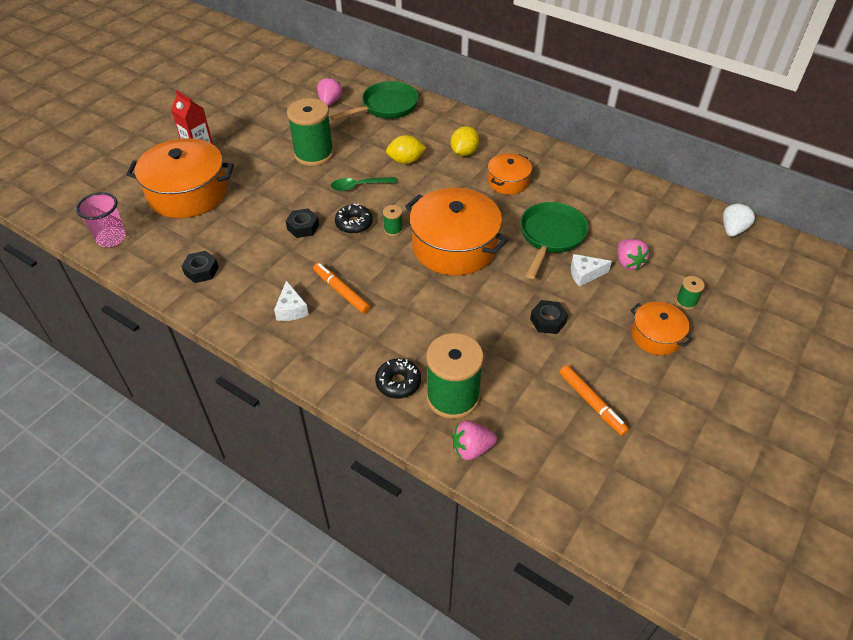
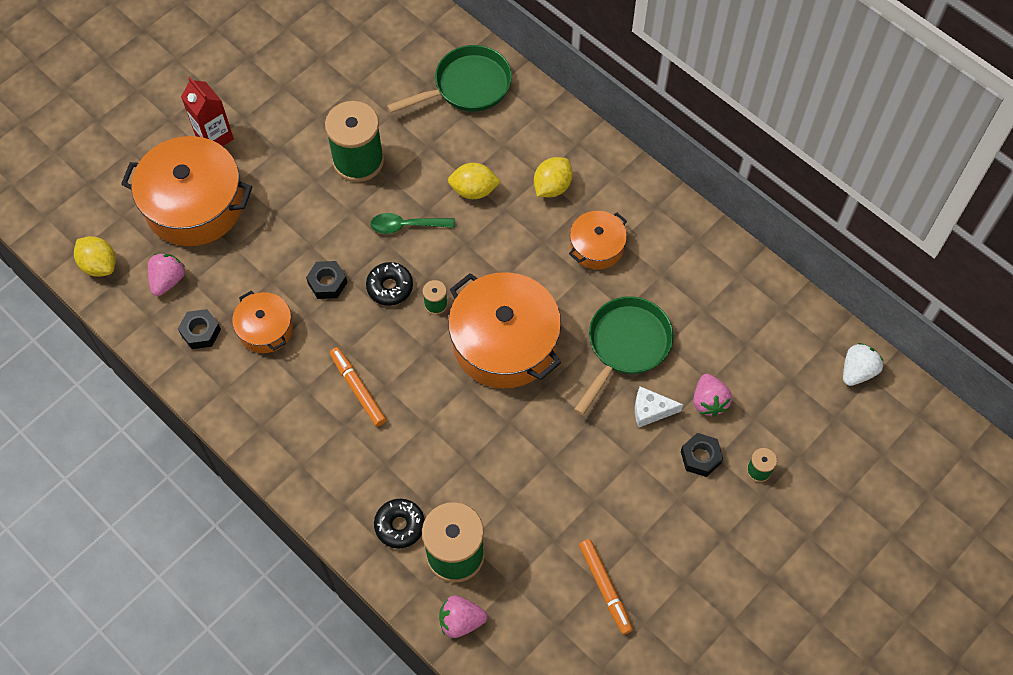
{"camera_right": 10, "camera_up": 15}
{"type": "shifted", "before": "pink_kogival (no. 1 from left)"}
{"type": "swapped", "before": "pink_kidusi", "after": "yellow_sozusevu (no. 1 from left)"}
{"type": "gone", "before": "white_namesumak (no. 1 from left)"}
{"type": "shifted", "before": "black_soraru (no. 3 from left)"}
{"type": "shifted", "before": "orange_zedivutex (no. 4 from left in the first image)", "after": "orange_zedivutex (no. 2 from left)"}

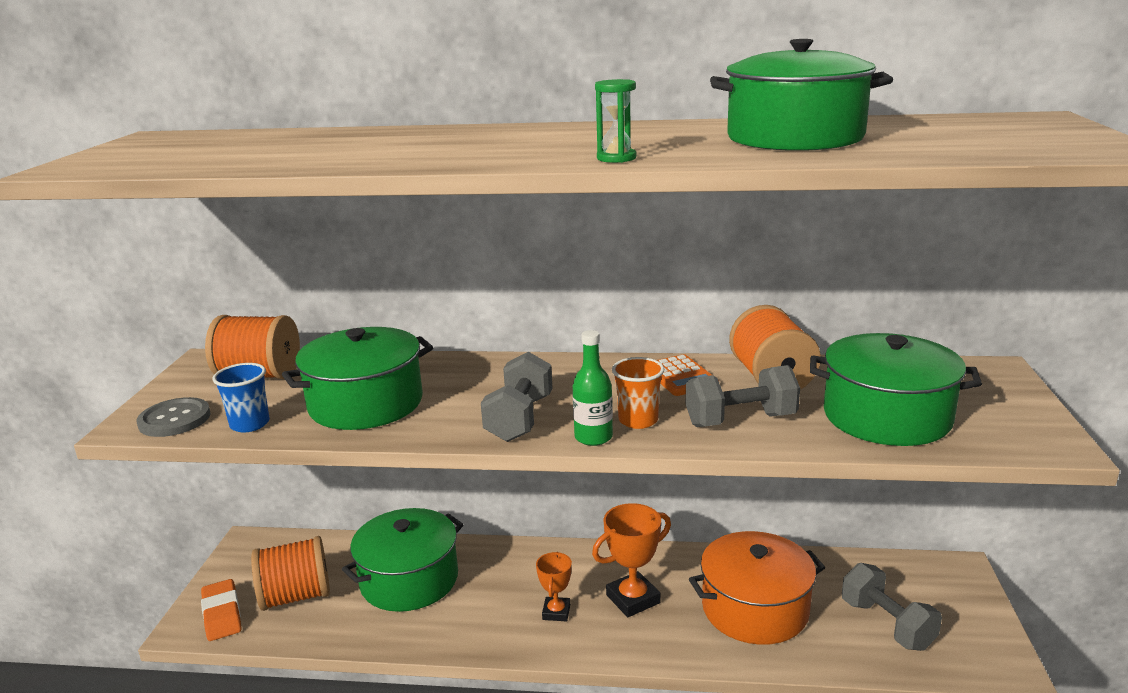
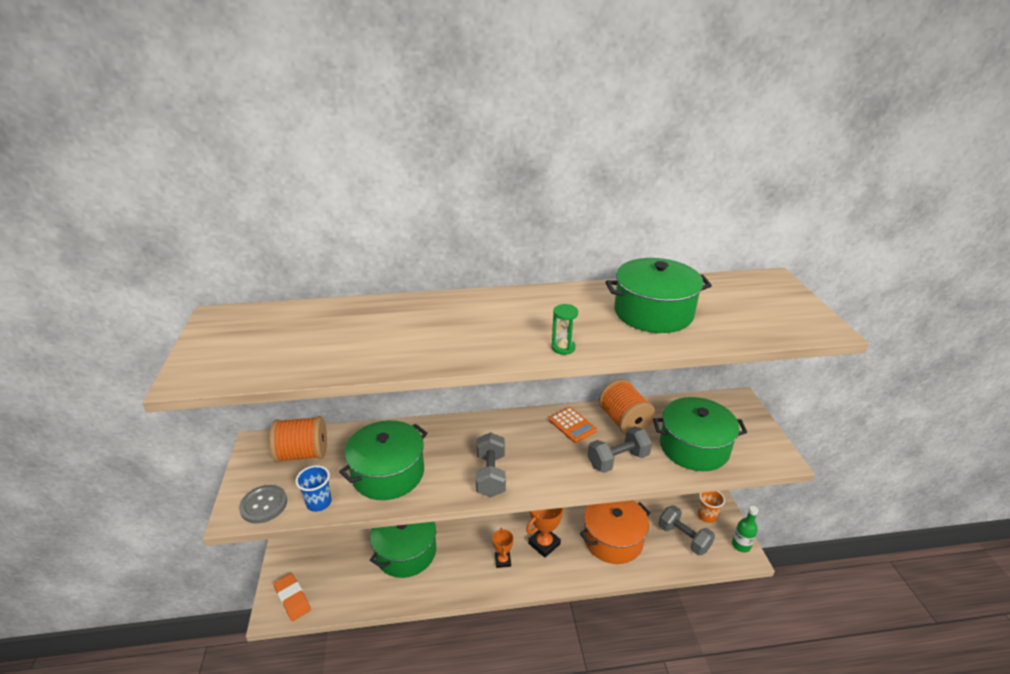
{"camera_right": -15, "camera_up": 10}
{"type": "shifted", "before": "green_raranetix"}
{"type": "shifted", "before": "orange_kidusi"}
{"type": "gone", "before": "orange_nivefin (no. 2 from left)"}

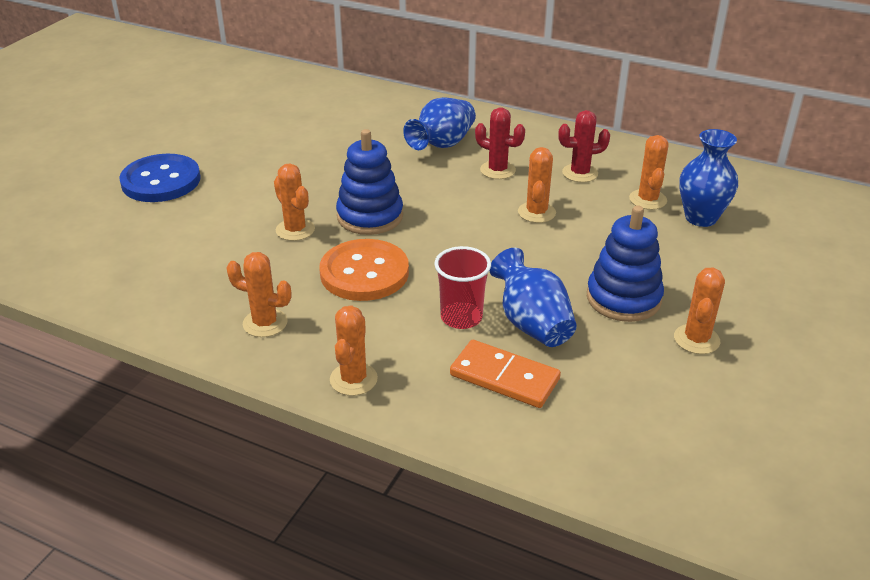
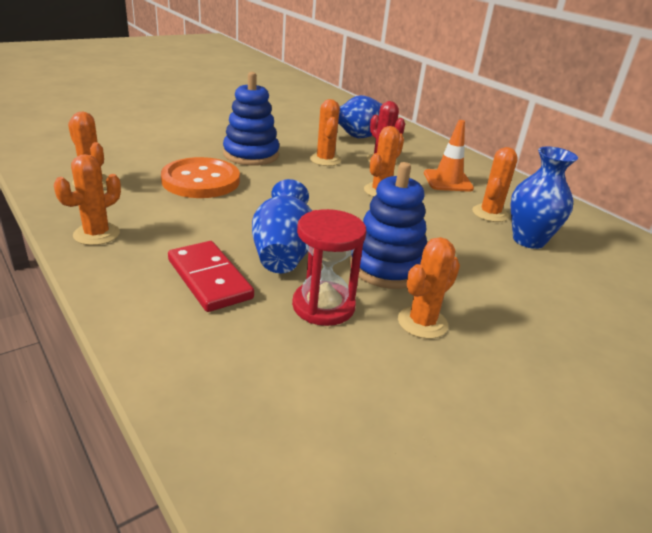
{"camera_right": 25, "camera_up": -5}
{"type": "swapped", "before": "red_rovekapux (no. 2 from left)", "after": "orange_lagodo"}
{"type": "gone", "before": "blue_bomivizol"}
{"type": "shifted", "before": "orange_rovekapux (no. 2 from left in the first image)", "after": "orange_rovekapux (no. 3 from left)"}
{"type": "gone", "before": "red_kidusi"}
{"type": "repainted", "before": "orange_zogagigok", "after": "red_zogagigok"}
{"type": "new", "after": "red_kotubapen"}

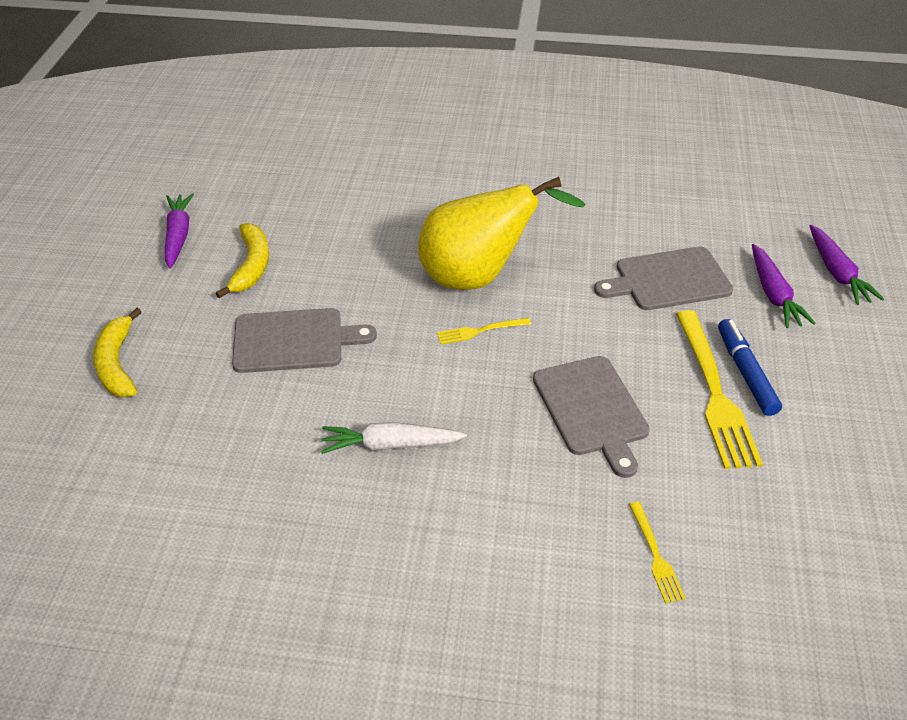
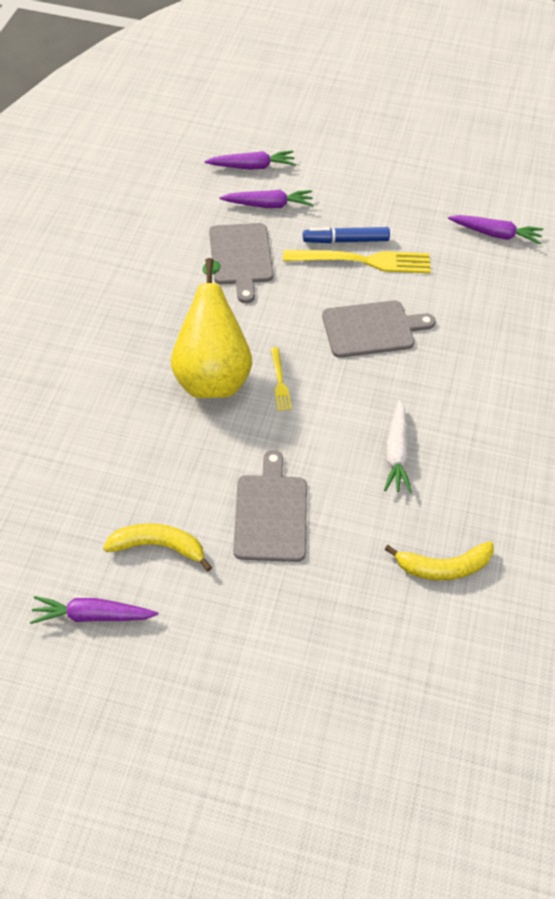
{"camera_right": -85, "camera_up": 10}
{"type": "shifted", "before": "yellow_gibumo (no. 1 from left in the first image)", "after": "yellow_gibumo (no. 2 from left)"}
{"type": "gone", "before": "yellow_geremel (no. 2 from left)"}
{"type": "new", "after": "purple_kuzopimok (no. 4 from left)"}

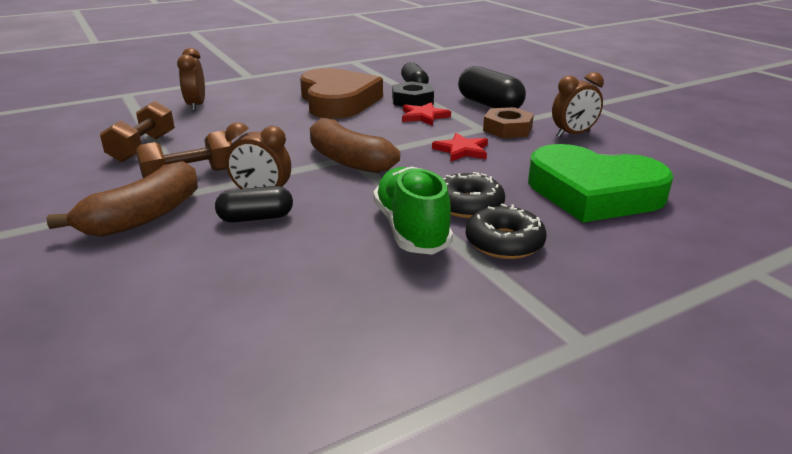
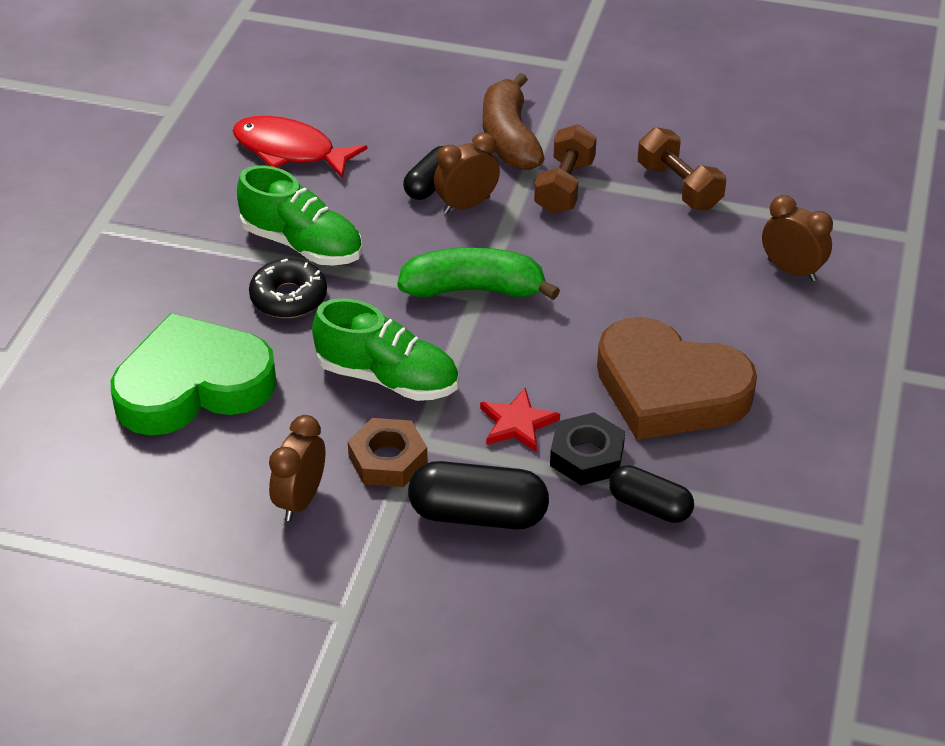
{"camera_right": 135, "camera_up": 15}
{"type": "repainted", "before": "brown_gibumo (no. 2 from left)", "after": "green_gibumo"}
{"type": "swapped", "before": "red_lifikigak (no. 2 from left)", "after": "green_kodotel (no. 2 from left)"}
{"type": "gone", "before": "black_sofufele (no. 2 from left)"}
{"type": "new", "after": "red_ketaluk"}

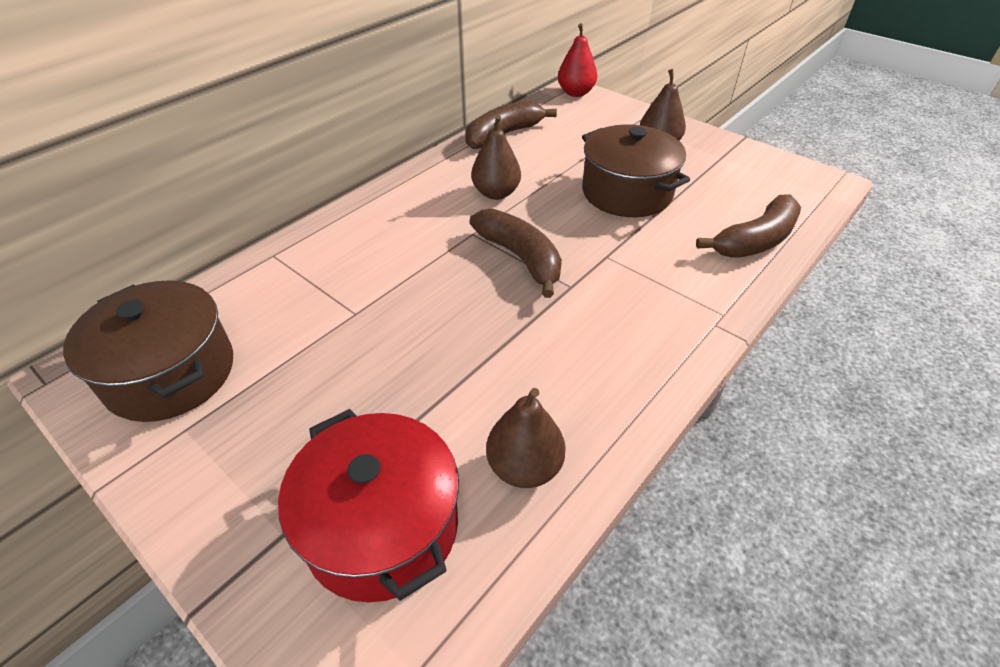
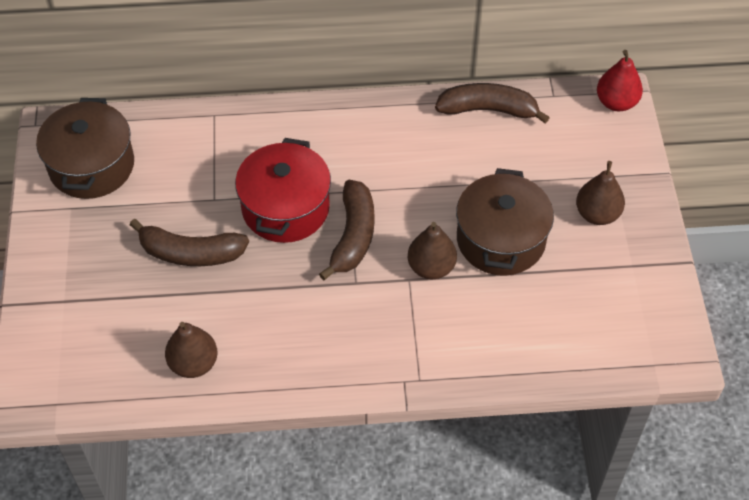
{"camera_right": 45, "camera_up": 10}
{"type": "shifted", "before": "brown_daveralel (no. 1 from left in the first image)", "after": "brown_daveralel (no. 2 from left)"}
{"type": "shifted", "before": "brown_gibumo (no. 3 from left in the first image)", "after": "brown_gibumo (no. 1 from left)"}
{"type": "shifted", "before": "red_zedivutex"}

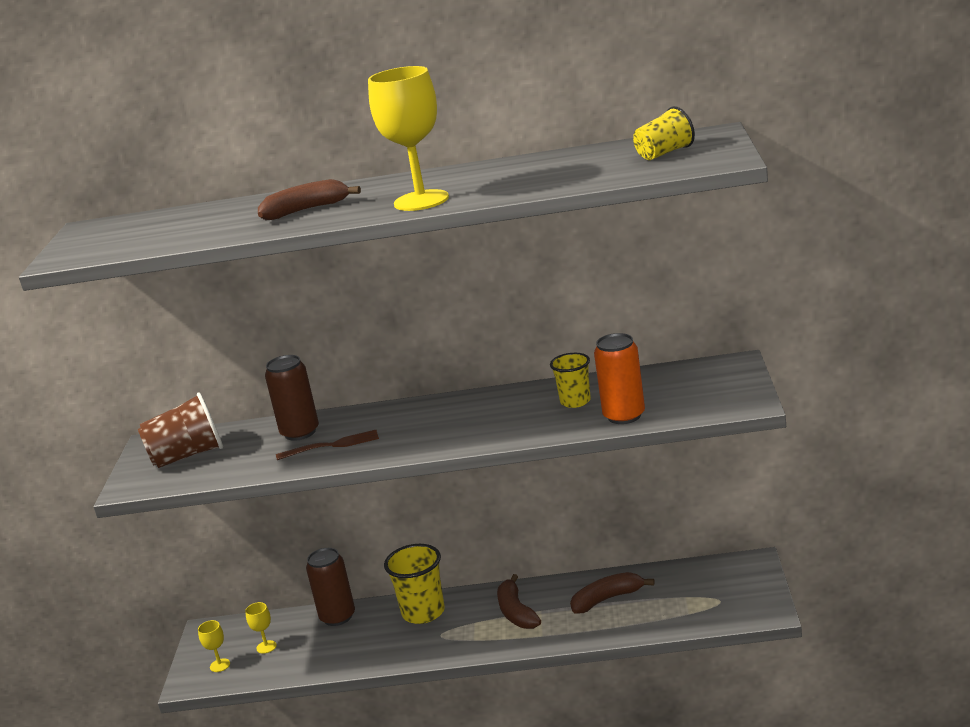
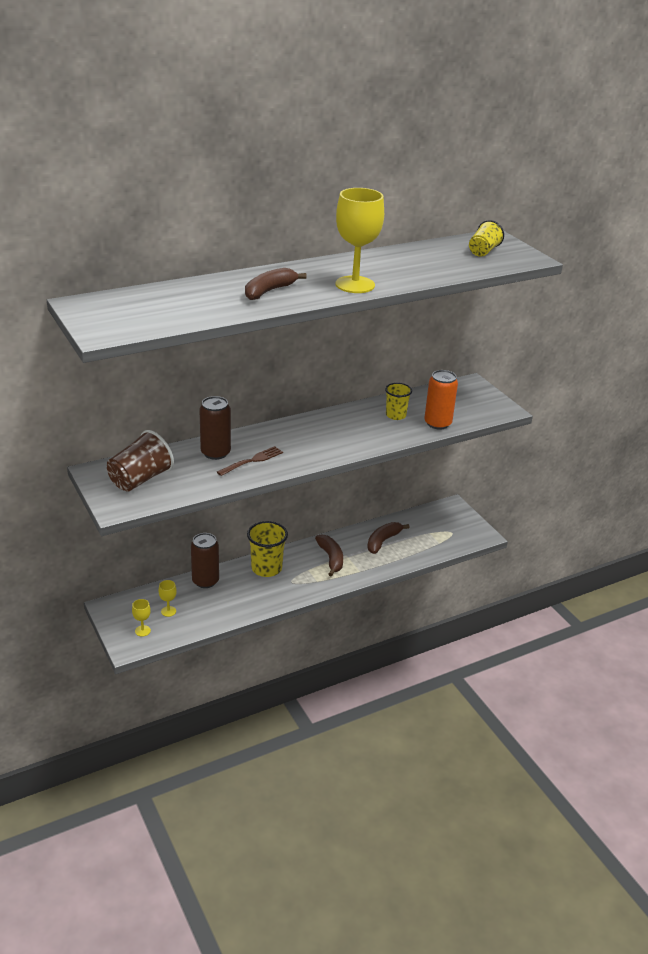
{"camera_right": -35, "camera_up": 10}
{"type": "rotated", "before": "brown_gibumo (no. 2 from left)", "turn": -150}

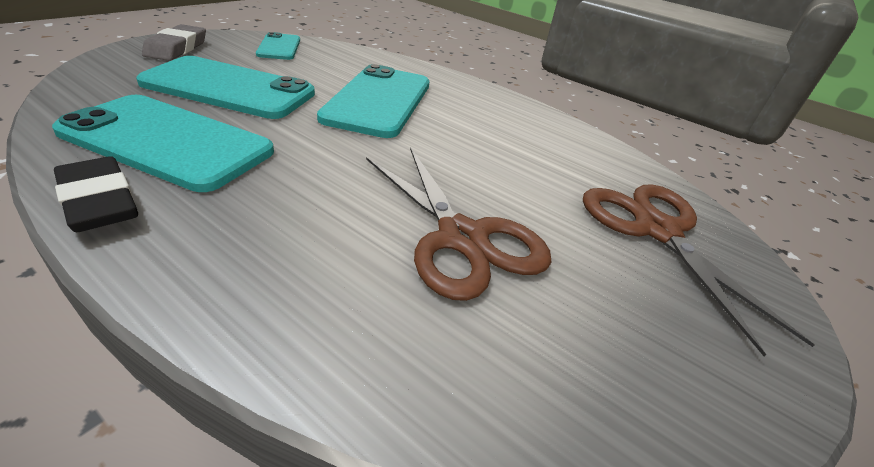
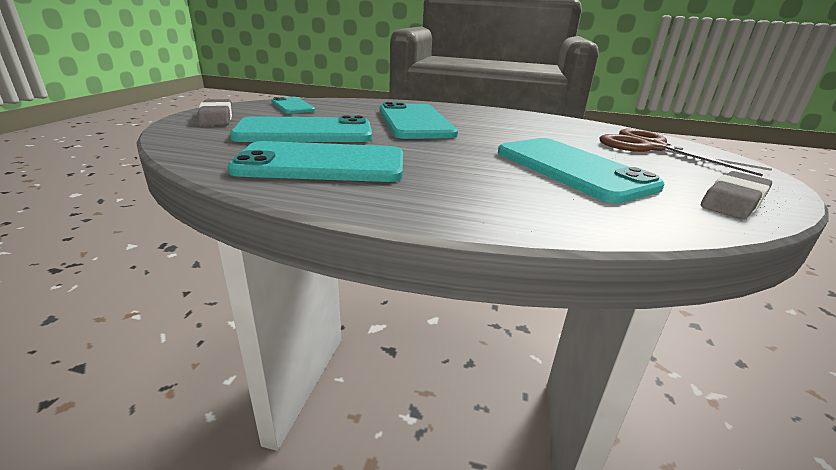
{"camera_right": -20, "camera_up": -10}
{"type": "swapped", "before": "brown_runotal (no. 1 from left)", "after": "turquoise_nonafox (no. 5 from left)"}
{"type": "gone", "before": "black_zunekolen"}
{"type": "new", "after": "grey_zunekolen (no. 2 from left)"}

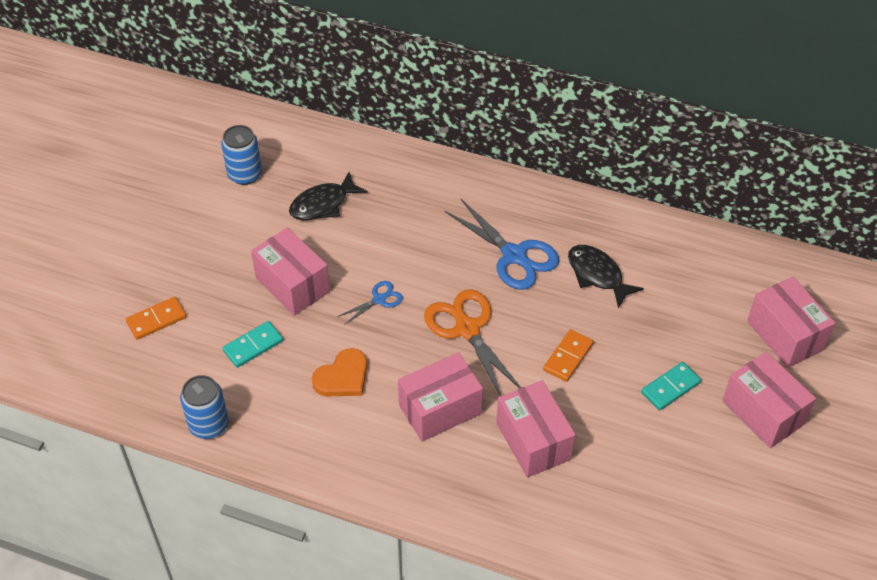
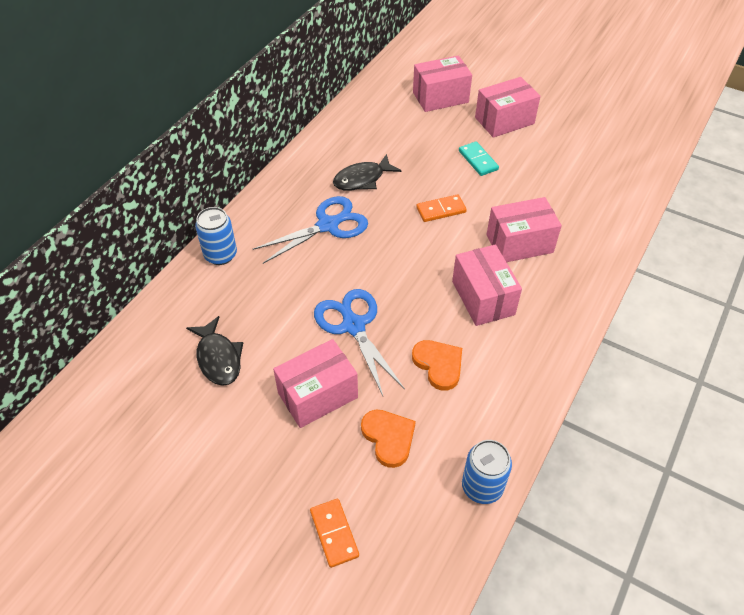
{"camera_right": -80, "camera_up": 0}
{"type": "shifted", "before": "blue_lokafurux (no. 2 from left in the first image)", "after": "blue_lokafurux (no. 1 from left)"}
{"type": "scaled", "before": "blue_runotal (no. 1 from left in the first image)", "scale": 1.99}
{"type": "gone", "before": "orange_runotal"}
{"type": "swapped", "before": "turquoise_zogagigok (no. 1 from left)", "after": "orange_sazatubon (no. 1 from left)"}
{"type": "rotated", "before": "orange_zogagigok (no. 2 from left)", "turn": -60}

